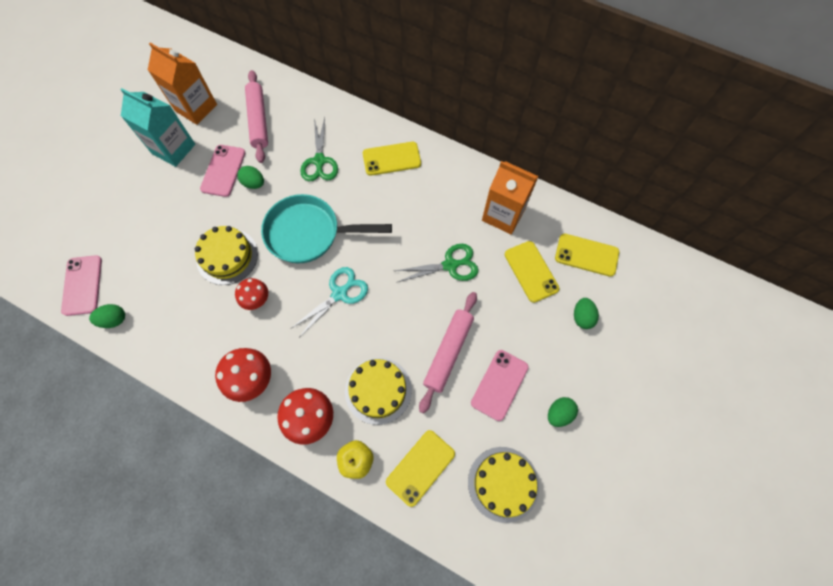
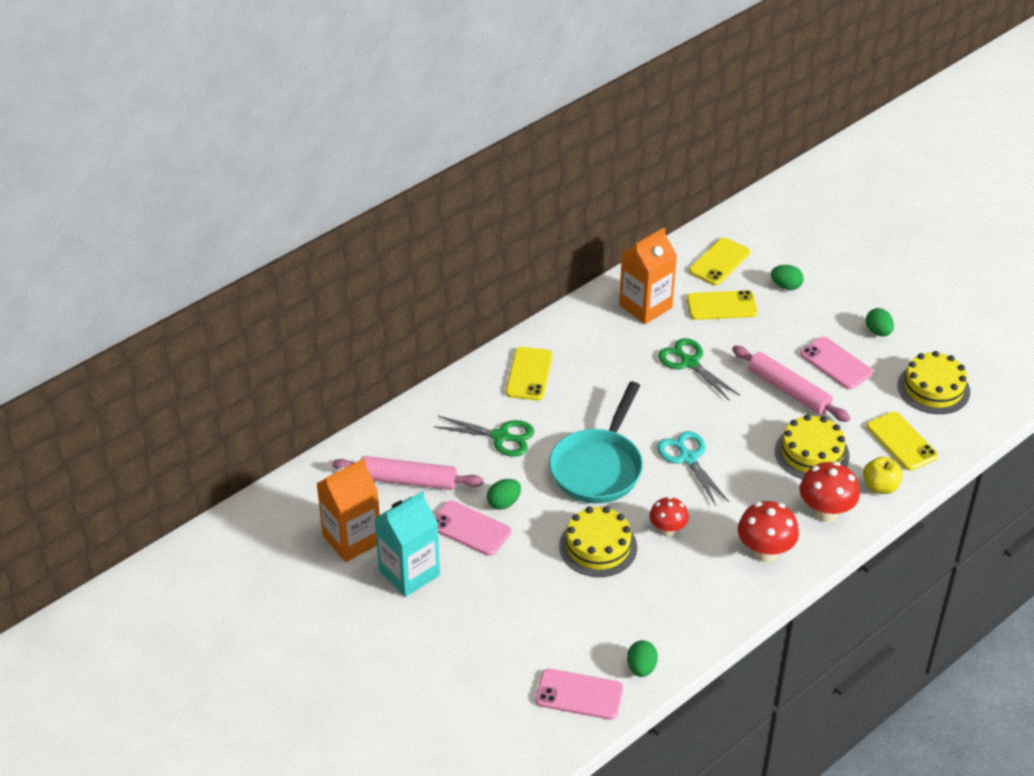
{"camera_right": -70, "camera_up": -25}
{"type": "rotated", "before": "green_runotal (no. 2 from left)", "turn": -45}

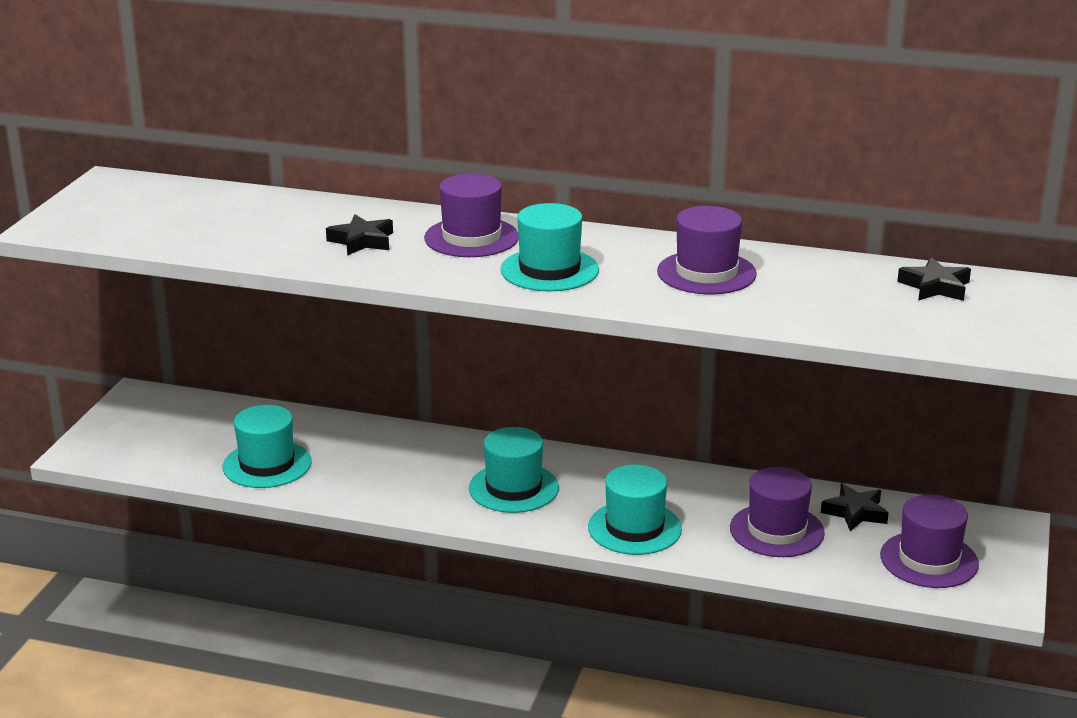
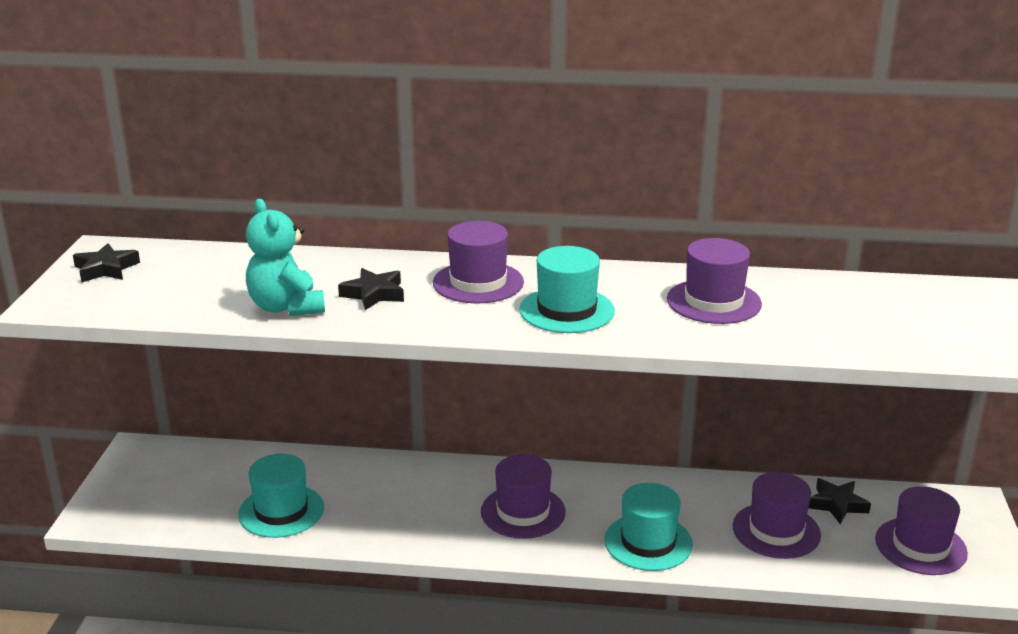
{"camera_right": -10, "camera_up": 0}
{"type": "shifted", "before": "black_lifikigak (no. 3 from left in the first image)", "after": "black_lifikigak (no. 1 from left)"}
{"type": "repainted", "before": "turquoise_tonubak (no. 2 from left)", "after": "purple_tonubak (no. 2 from left)"}
{"type": "new", "after": "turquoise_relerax"}

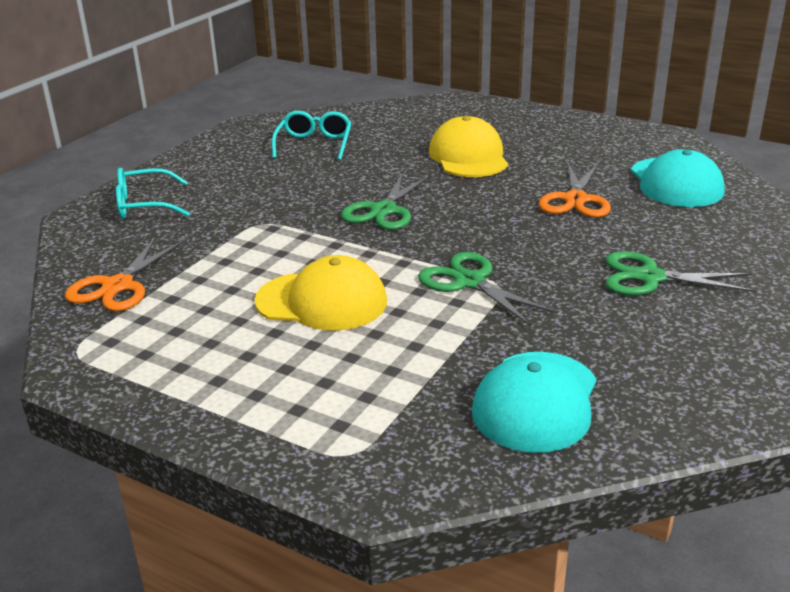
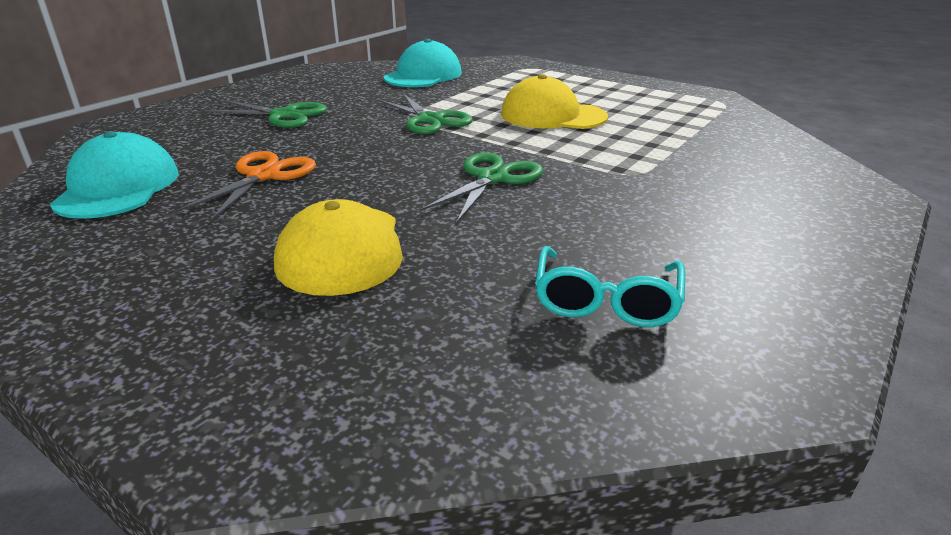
{"camera_right": -175, "camera_up": 0}
{"type": "gone", "before": "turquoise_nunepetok (no. 1 from left)"}
{"type": "gone", "before": "orange_runotal (no. 1 from left)"}

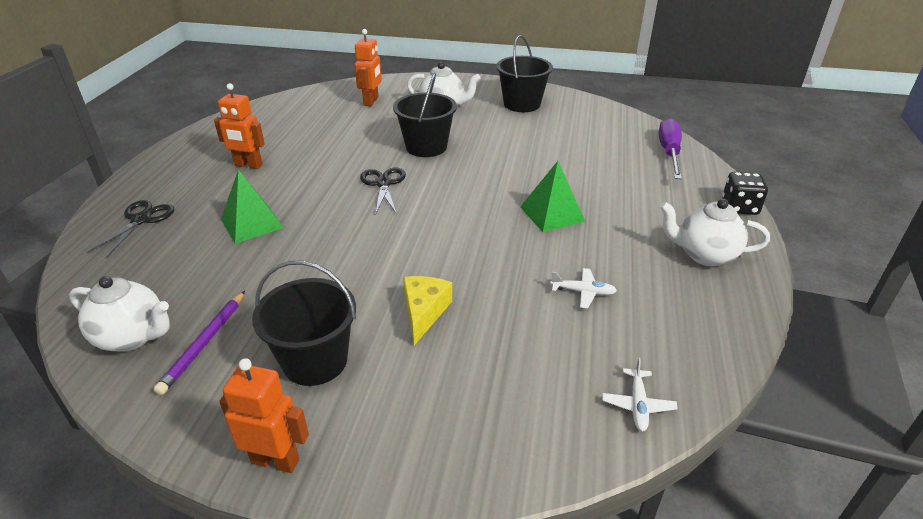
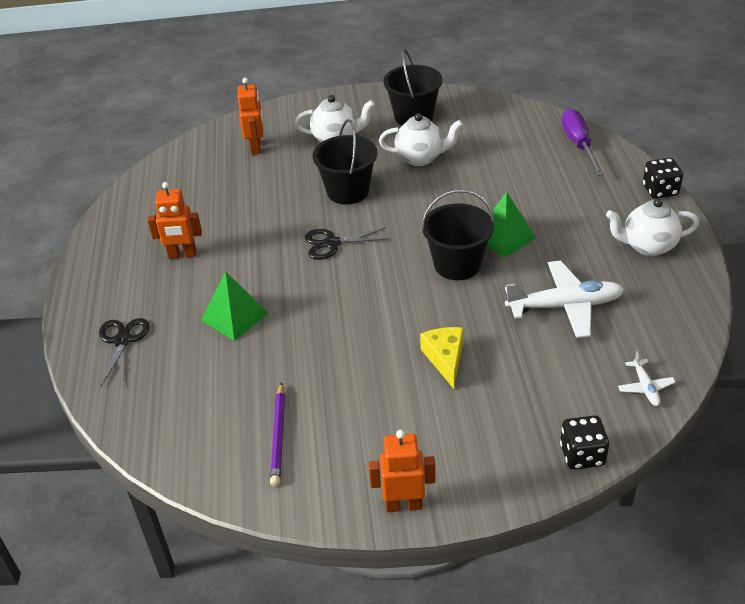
{"camera_right": -15, "camera_up": 5}
{"type": "rotated", "before": "black_runotal (no. 2 from left)", "turn": -75}
{"type": "shifted", "before": "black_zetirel (no. 1 from left in the first image)", "after": "black_zetirel (no. 3 from left)"}
{"type": "scaled", "before": "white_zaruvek (no. 1 from left)", "scale": 2.1}
{"type": "shifted", "before": "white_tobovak (no. 1 from left in the first image)", "after": "white_tobovak (no. 2 from left)"}
{"type": "new", "after": "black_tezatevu (no. 1 from left)"}

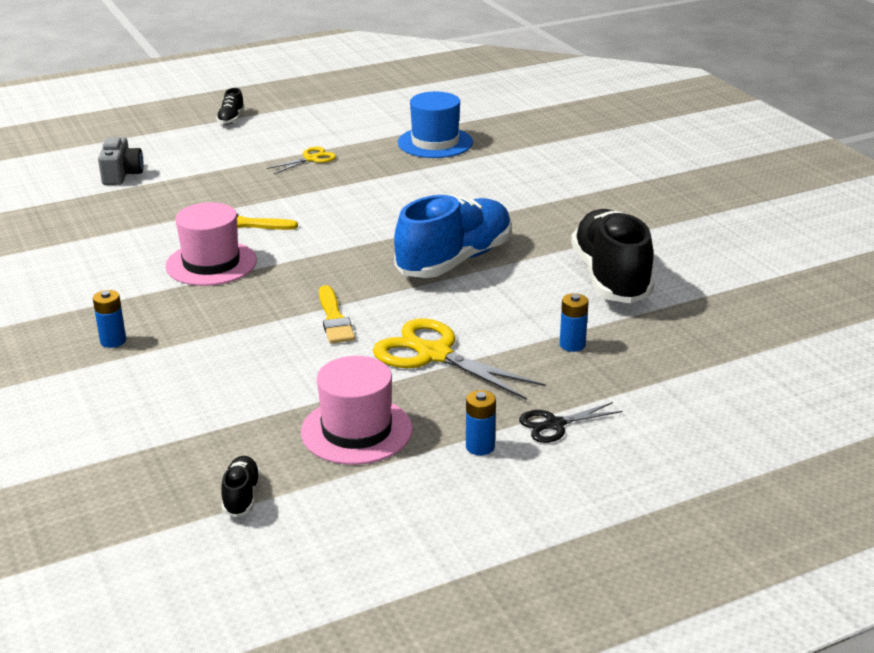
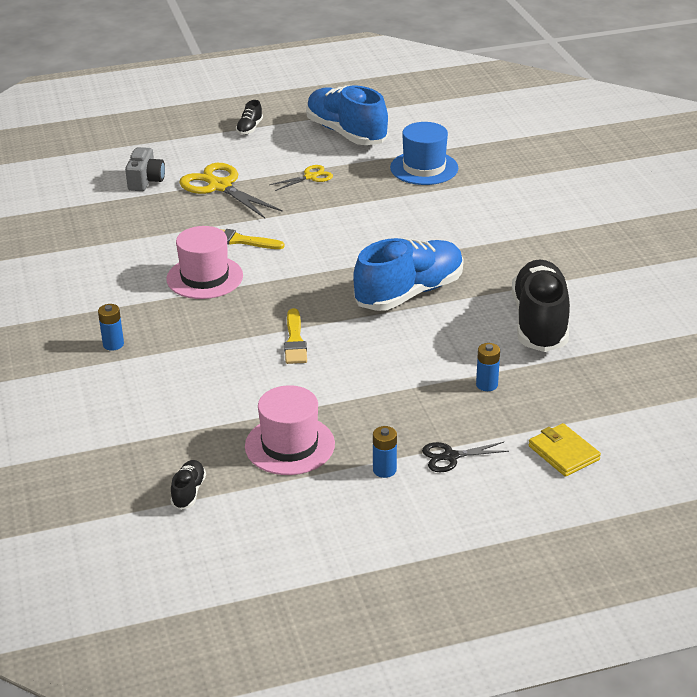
{"camera_right": 10, "camera_up": 5}
{"type": "shifted", "before": "yellow_runotal (no. 2 from left in the first image)", "after": "yellow_runotal (no. 1 from left)"}
{"type": "new", "after": "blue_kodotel (no. 1 from left)"}
{"type": "new", "after": "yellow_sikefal"}

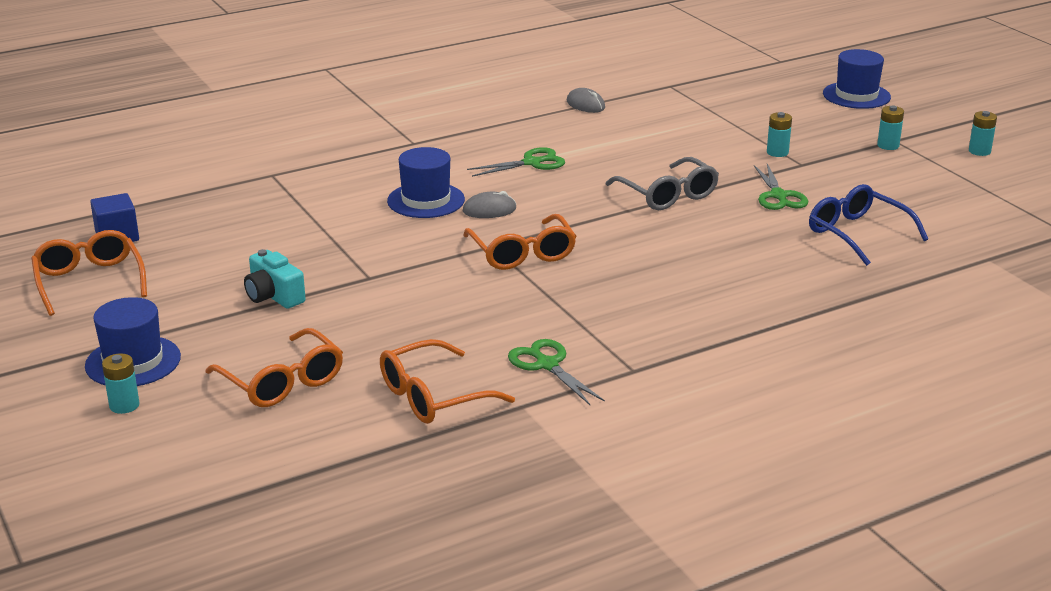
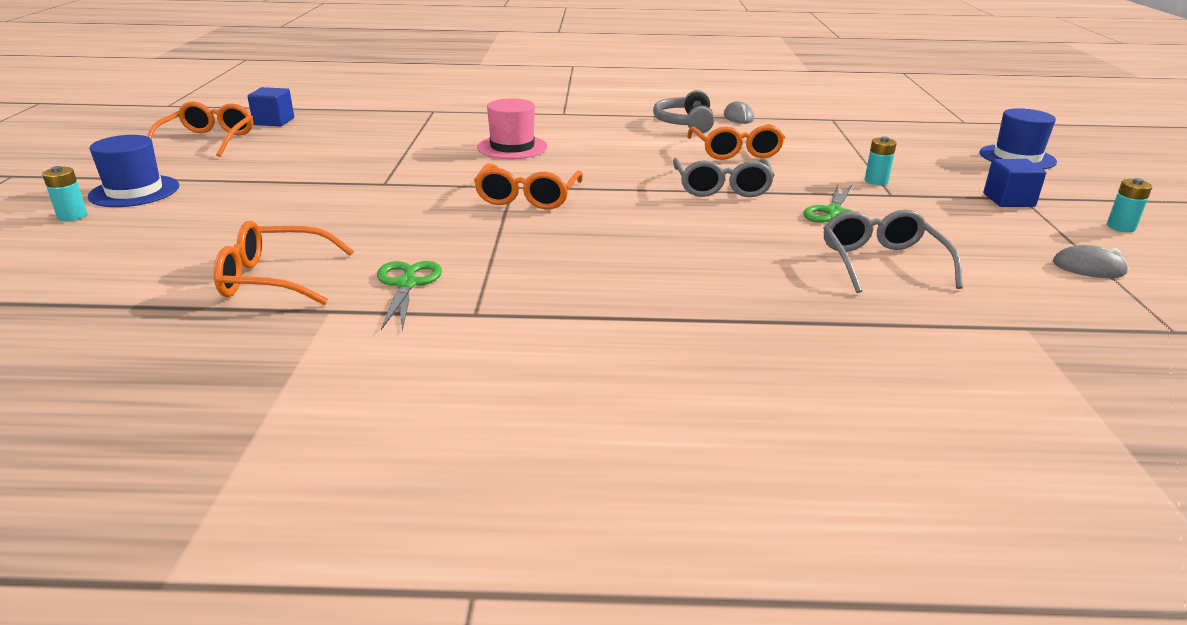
{"camera_right": 30, "camera_up": 0}
{"type": "swapped", "before": "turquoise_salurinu (no. 3 from left)", "after": "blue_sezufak (no. 2 from left)"}
{"type": "repainted", "before": "blue_tonubak (no. 2 from left)", "after": "pink_tonubak"}
{"type": "gone", "before": "green_runotal (no. 1 from left)"}
{"type": "repainted", "before": "blue_nunepetok", "after": "grey_nunepetok (no. 2 from left)"}
{"type": "shifted", "before": "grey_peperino (no. 1 from left in the first image)", "after": "grey_peperino (no. 2 from left)"}
{"type": "gone", "before": "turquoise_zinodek"}
{"type": "shifted", "before": "orange_nunepetok (no. 2 from left in the first image)", "after": "orange_nunepetok (no. 4 from left)"}
{"type": "new", "after": "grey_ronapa"}

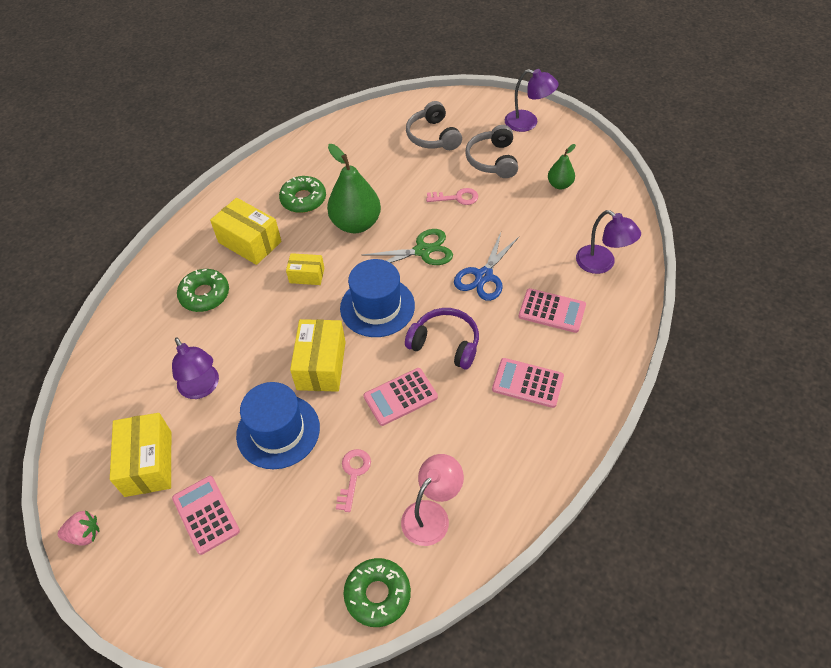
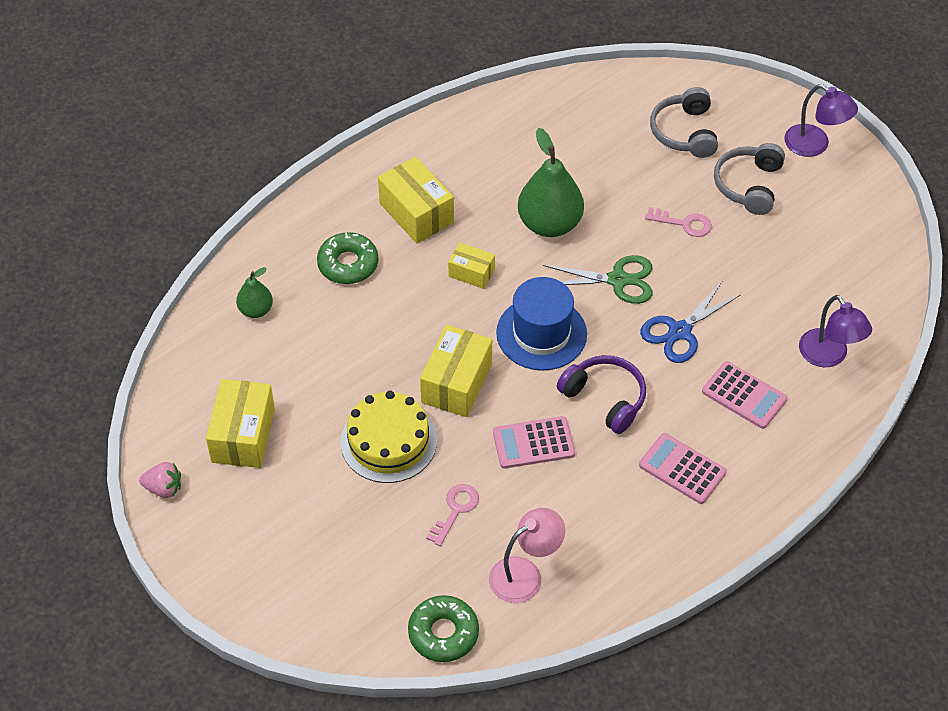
{"camera_right": 15, "camera_up": 0}
{"type": "shifted", "before": "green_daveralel (no. 2 from left in the first image)", "after": "green_daveralel (no. 1 from left)"}
{"type": "gone", "before": "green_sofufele (no. 2 from left)"}
{"type": "gone", "before": "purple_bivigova (no. 1 from left)"}
{"type": "swapped", "before": "blue_tonubak (no. 1 from left)", "after": "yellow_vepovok"}
{"type": "gone", "before": "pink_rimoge (no. 1 from left)"}

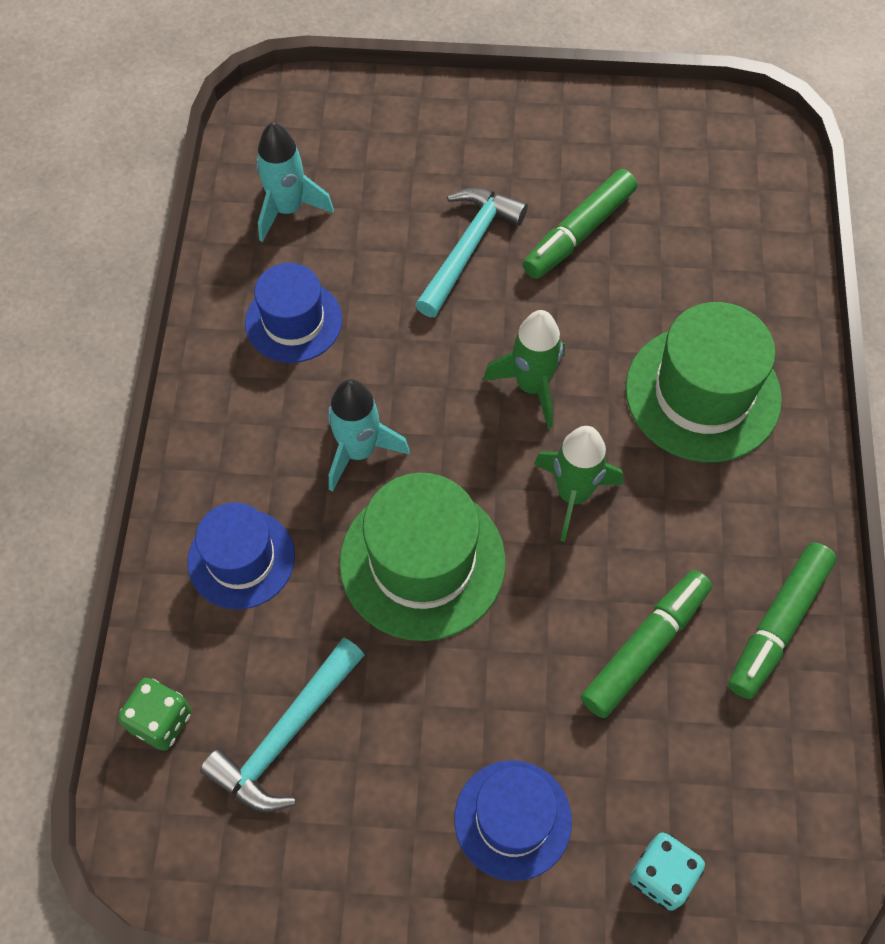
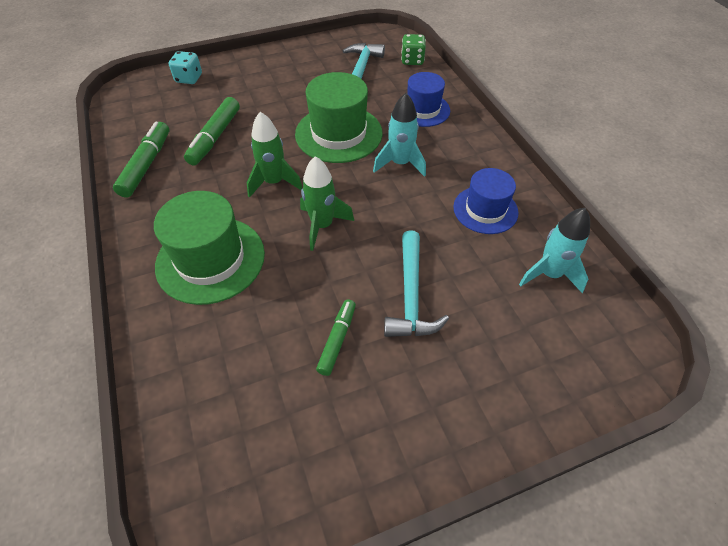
{"camera_right": 155, "camera_up": -10}
{"type": "scaled", "before": "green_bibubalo (no. 1 from left in the first image)", "scale": 0.65}
{"type": "gone", "before": "blue_tonubak (no. 3 from left)"}

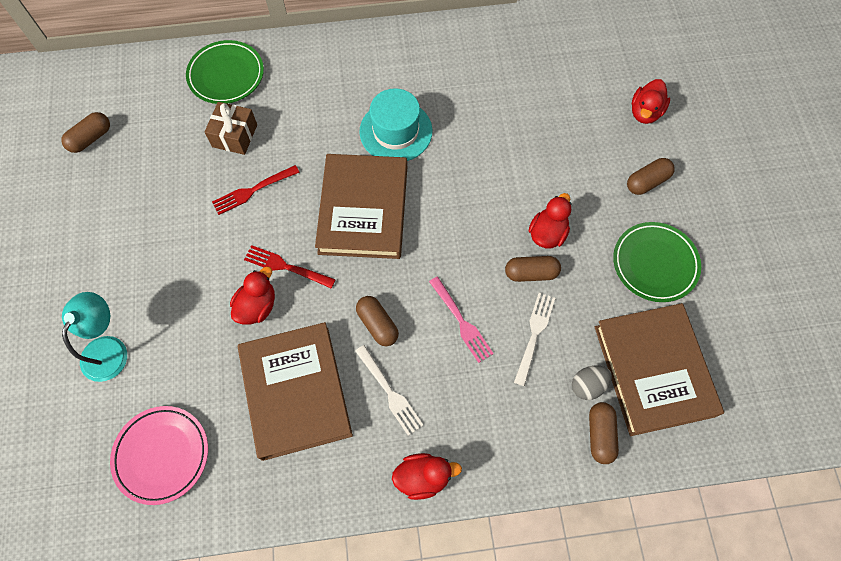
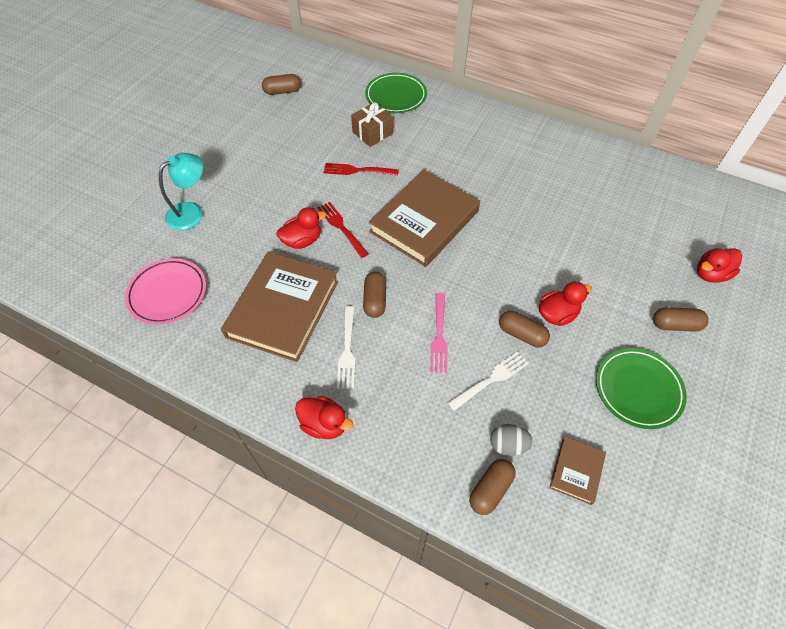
{"camera_right": 35, "camera_up": -10}
{"type": "gone", "before": "turquoise_tonubak"}
{"type": "scaled", "before": "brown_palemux (no. 3 from left)", "scale": 0.46}

